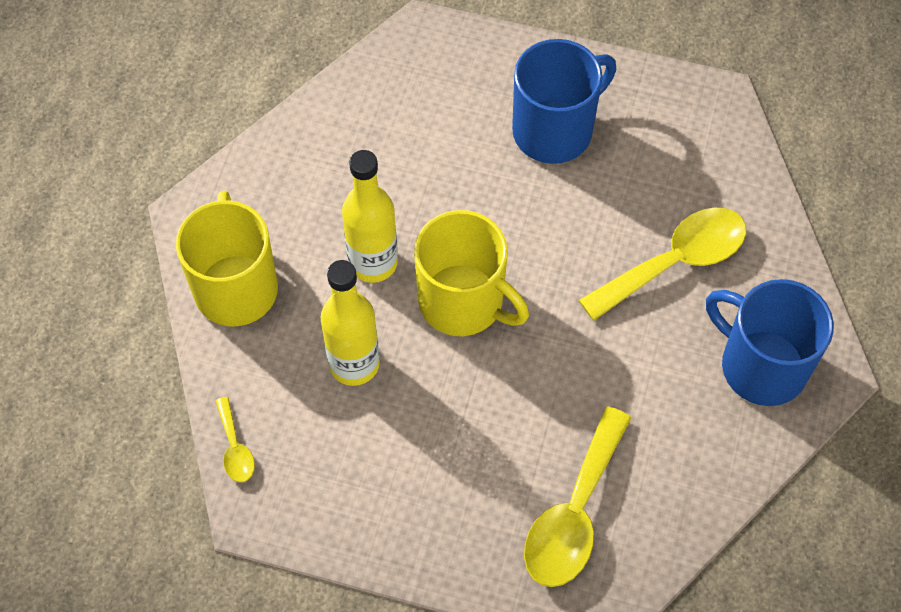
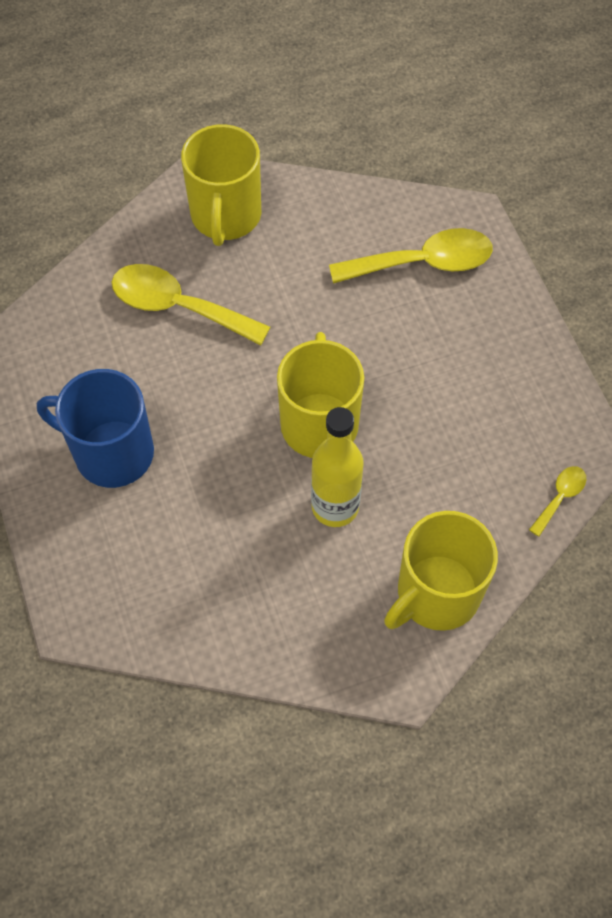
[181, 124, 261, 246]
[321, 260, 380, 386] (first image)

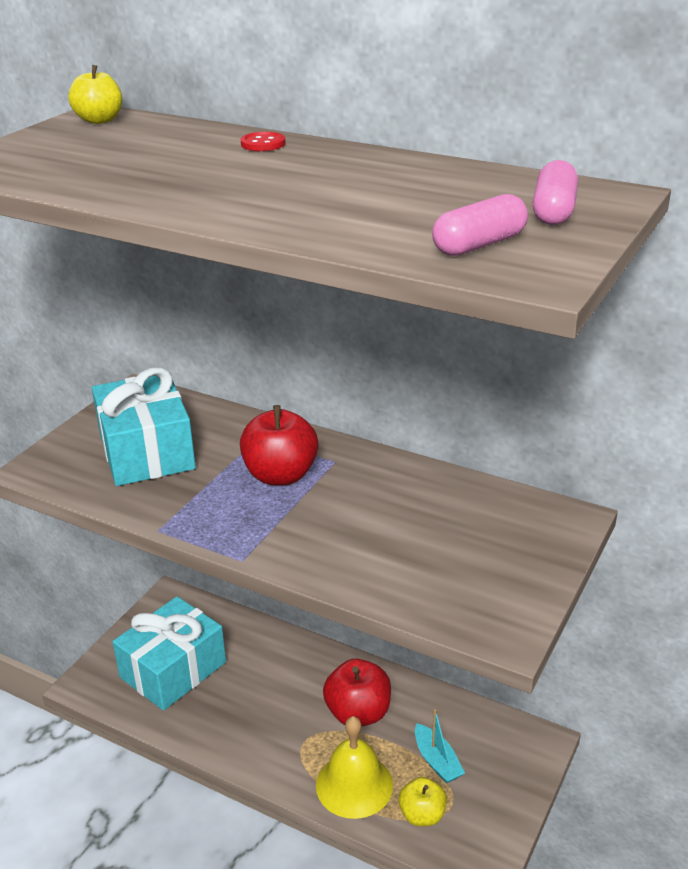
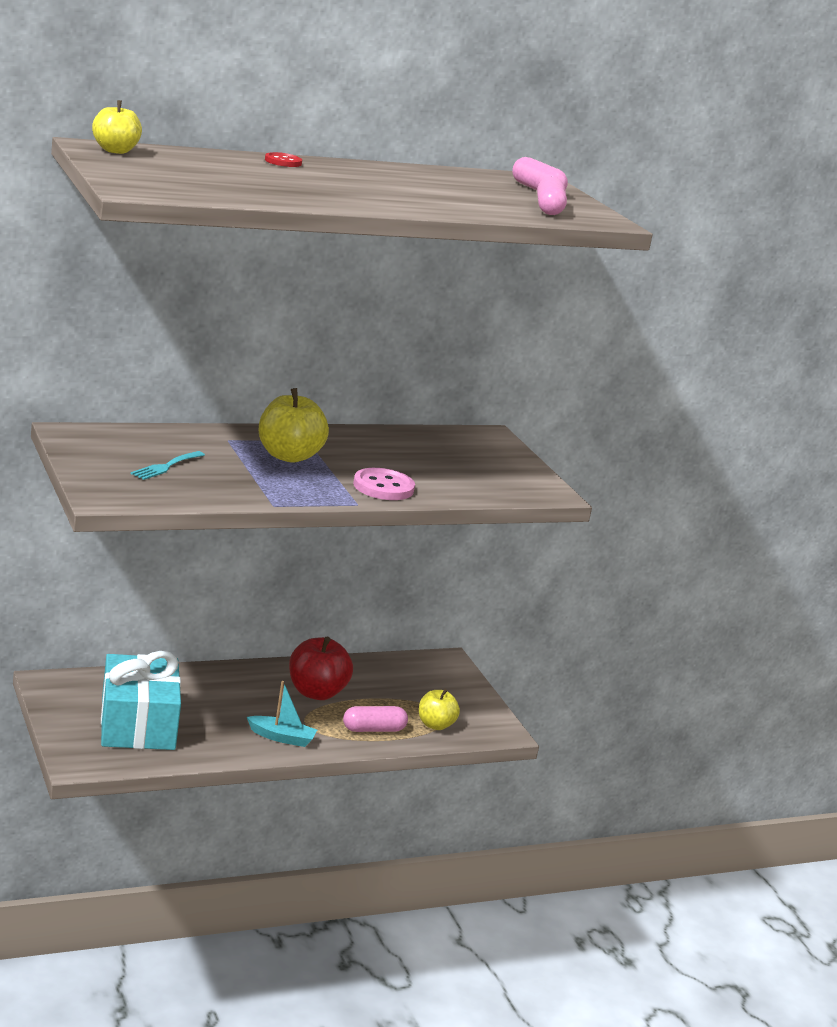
[131, 451, 205, 480]
[247, 681, 317, 747]
[259, 388, 329, 462]
[343, 706, 408, 732]
[353, 468, 415, 500]

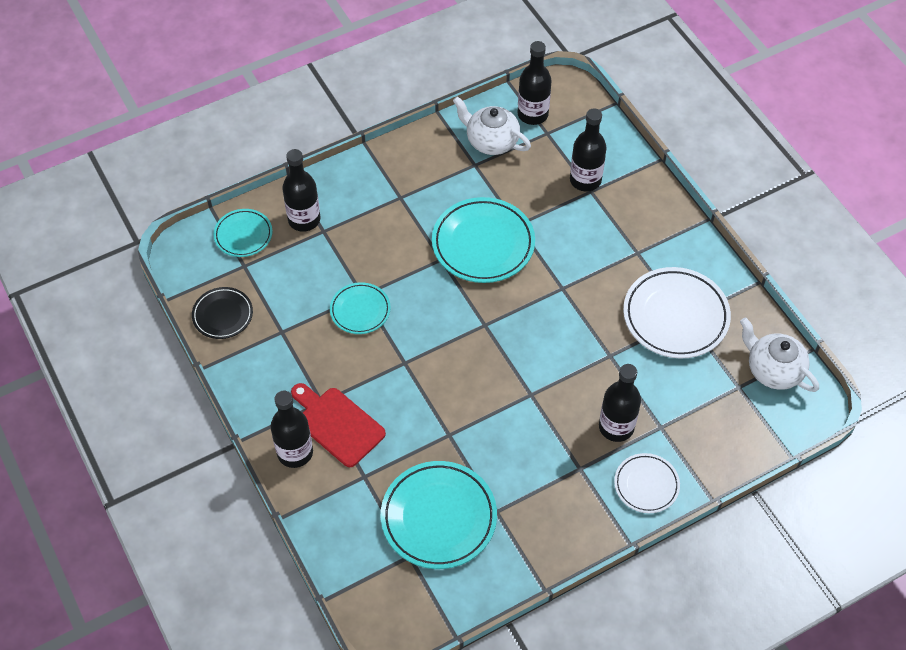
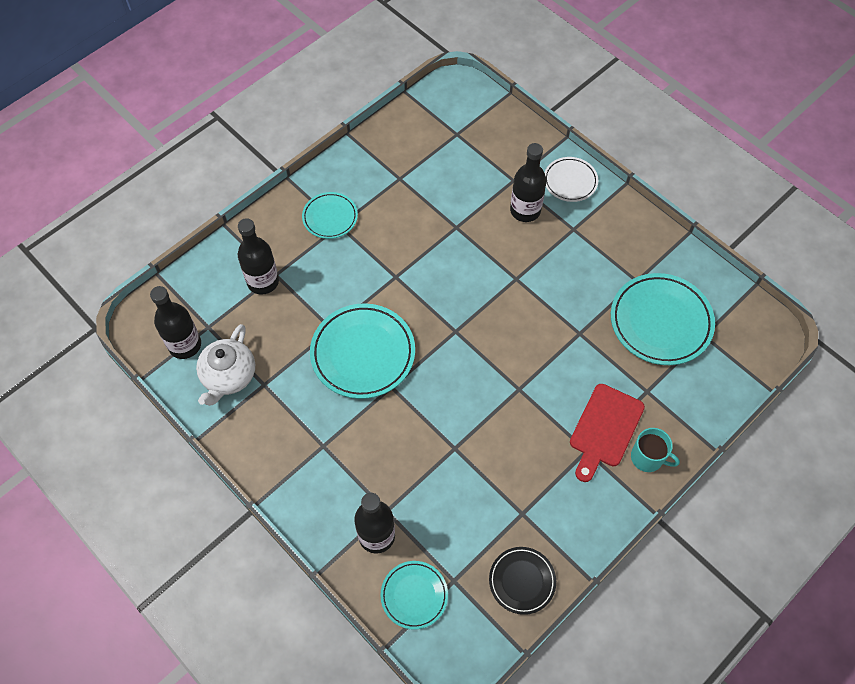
[302, 192, 358, 239]
[631, 428, 680, 472]
[623, 267, 731, 359] (first image)
[740, 317, 819, 392] (first image)

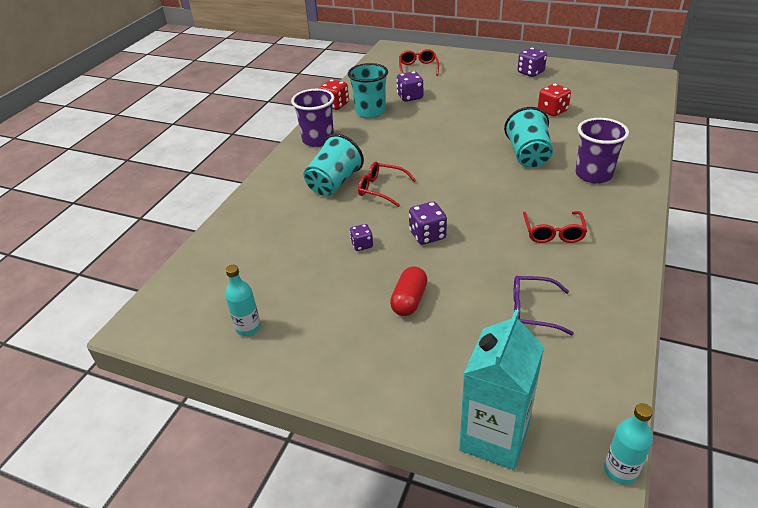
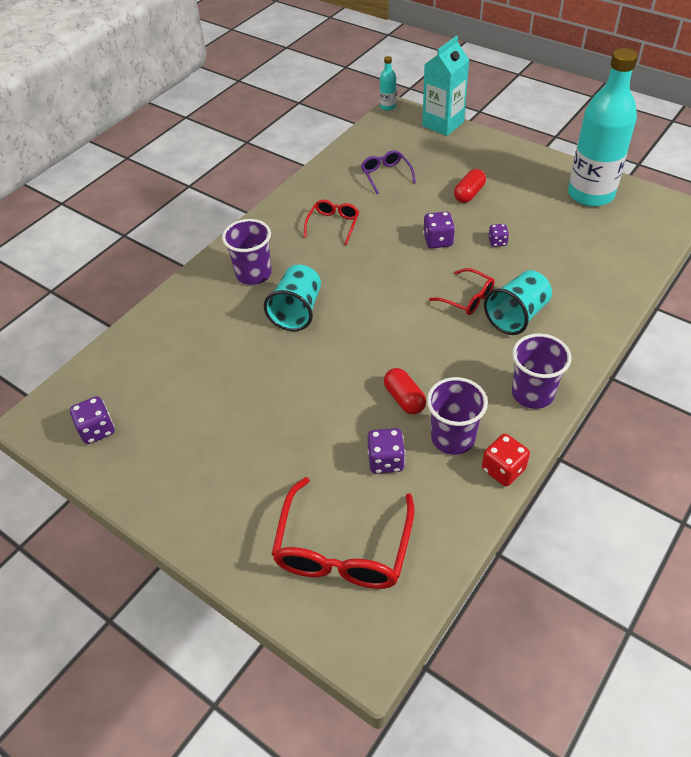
[70, 396, 115, 444]
[271, 477, 415, 589]
[361, 150, 416, 194]
[384, 368, 426, 414]
[427, 377, 488, 455]
[568, 48, 638, 207]
[538, 83, 571, 116] (first image)

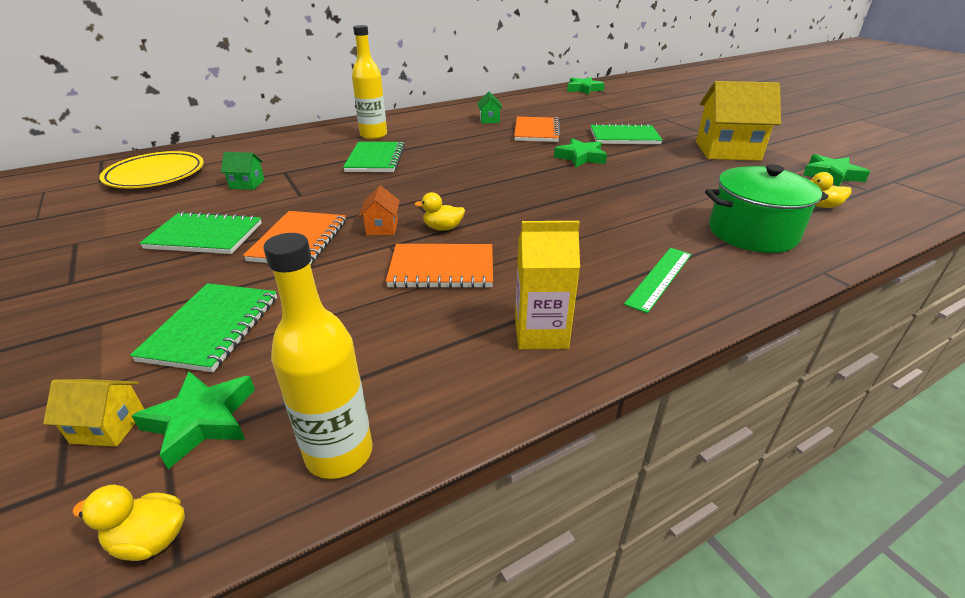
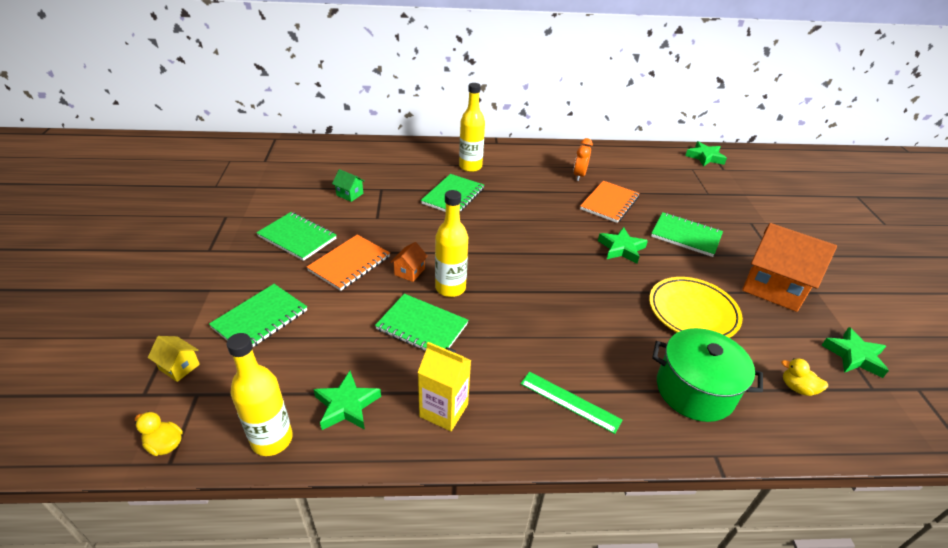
[313, 371, 381, 430]
[375, 294, 468, 351]
[435, 190, 468, 297]
[521, 372, 623, 434]
[573, 138, 593, 181]
[649, 277, 743, 338]
[742, 223, 837, 312]

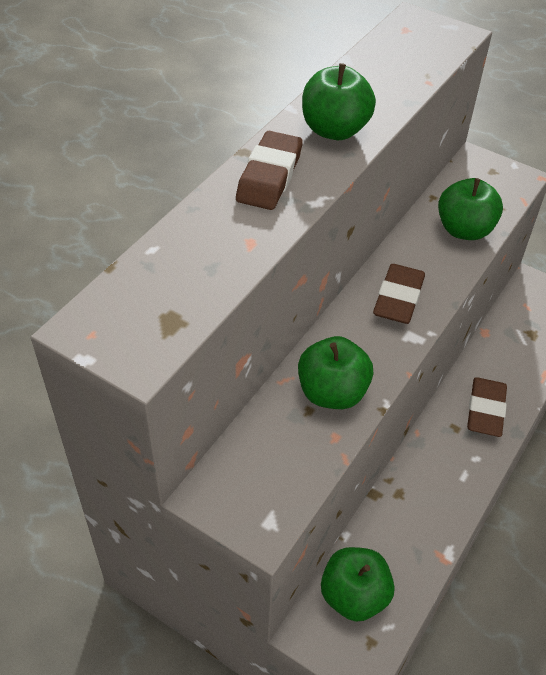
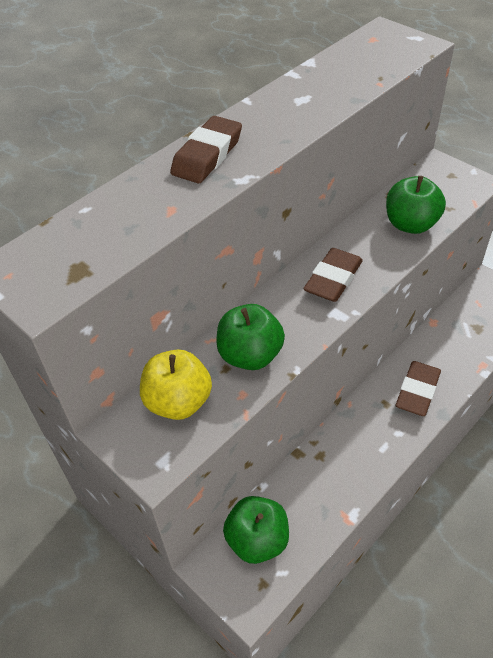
[140, 350, 212, 420]
[302, 63, 376, 140] (first image)

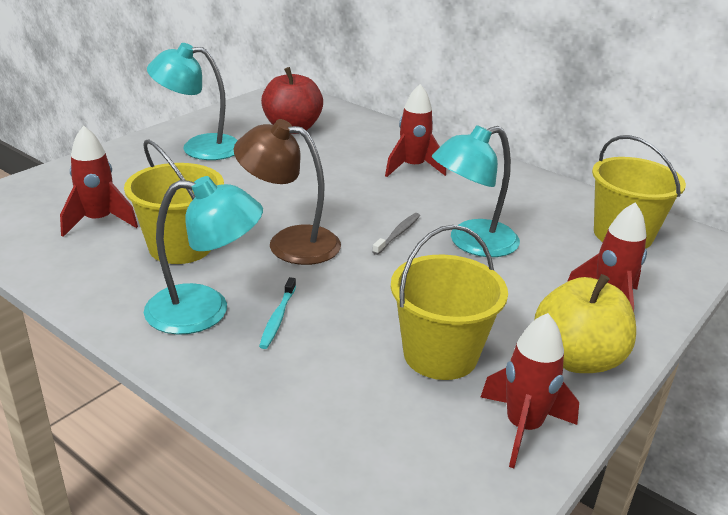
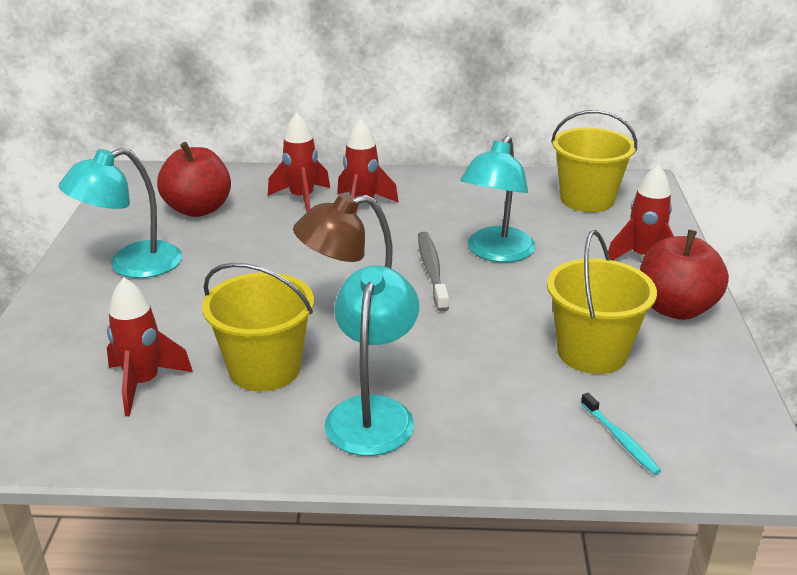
[268, 113, 330, 212]
[324, 265, 419, 456]
[418, 232, 449, 312]
[581, 393, 661, 475]
[640, 230, 729, 320]

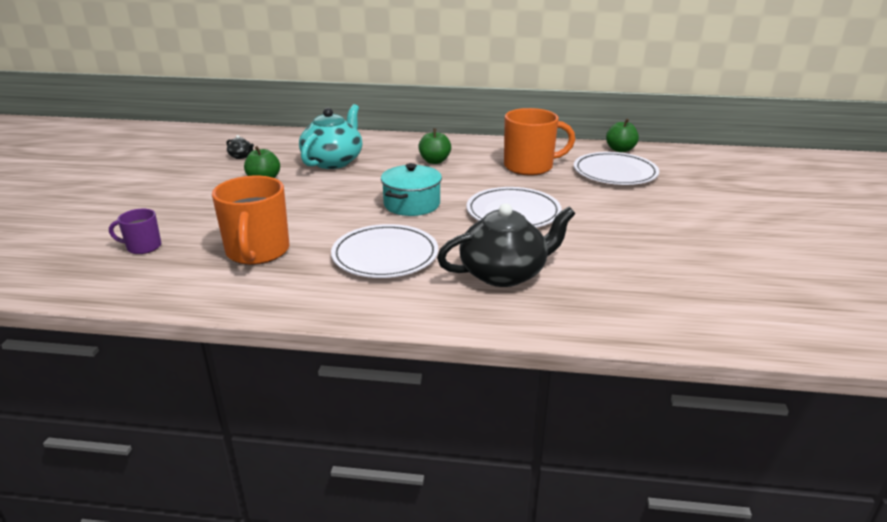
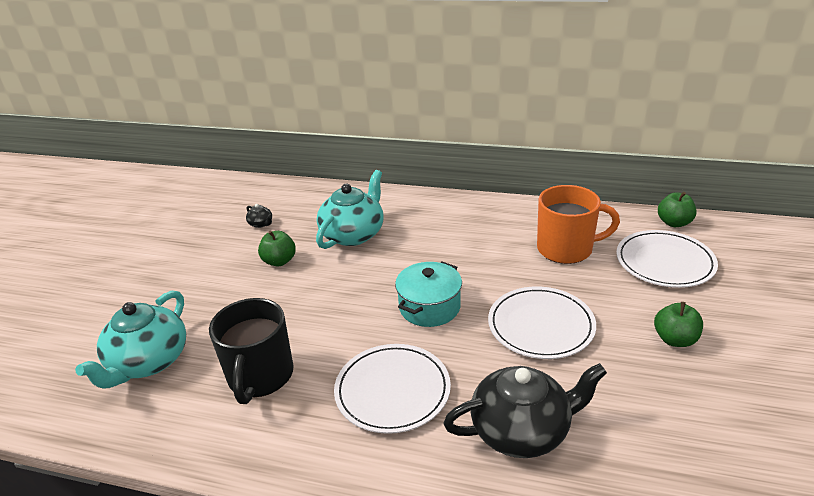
[75, 291, 186, 389]
[209, 298, 293, 404]
[654, 302, 703, 347]

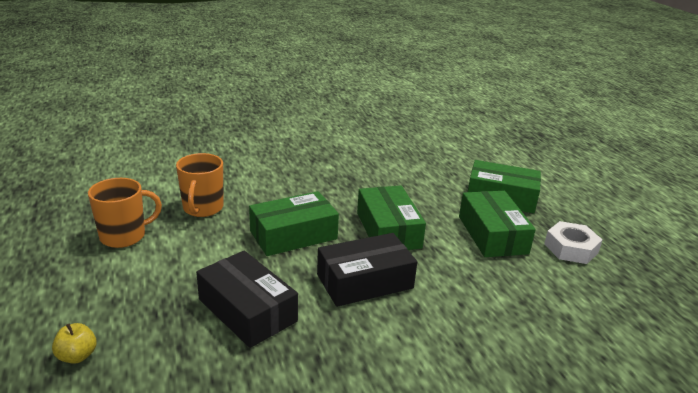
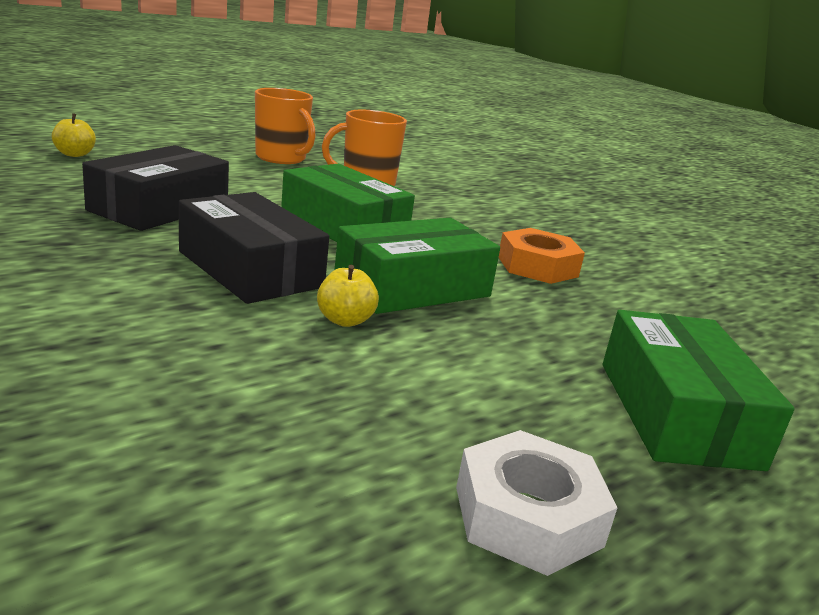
[317, 265, 379, 327]
[499, 228, 585, 284]
[459, 191, 536, 257] (first image)

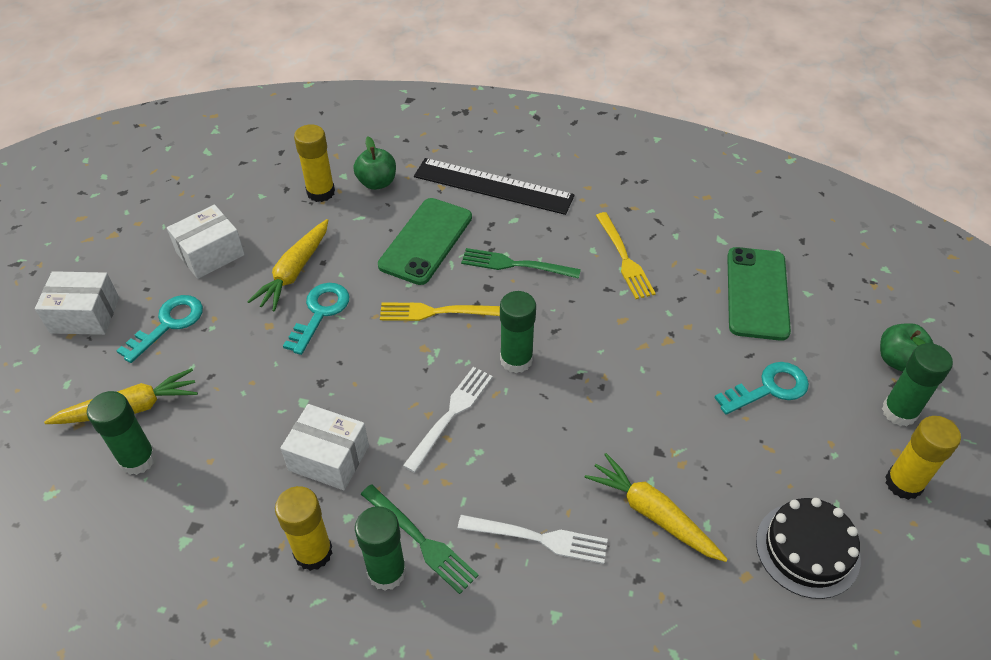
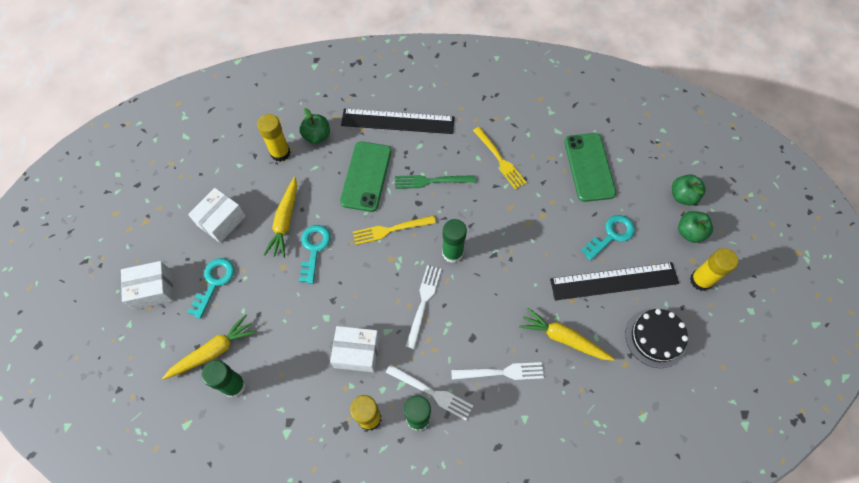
[386, 364, 473, 421]
[550, 262, 679, 300]
[678, 211, 713, 243]

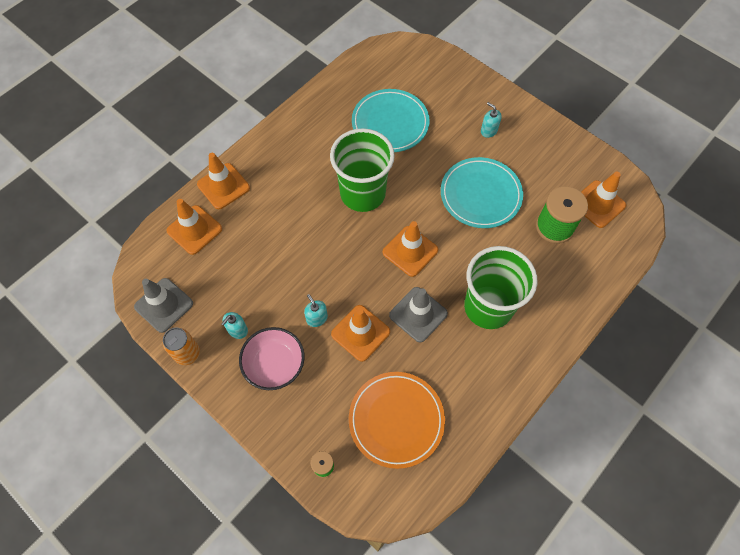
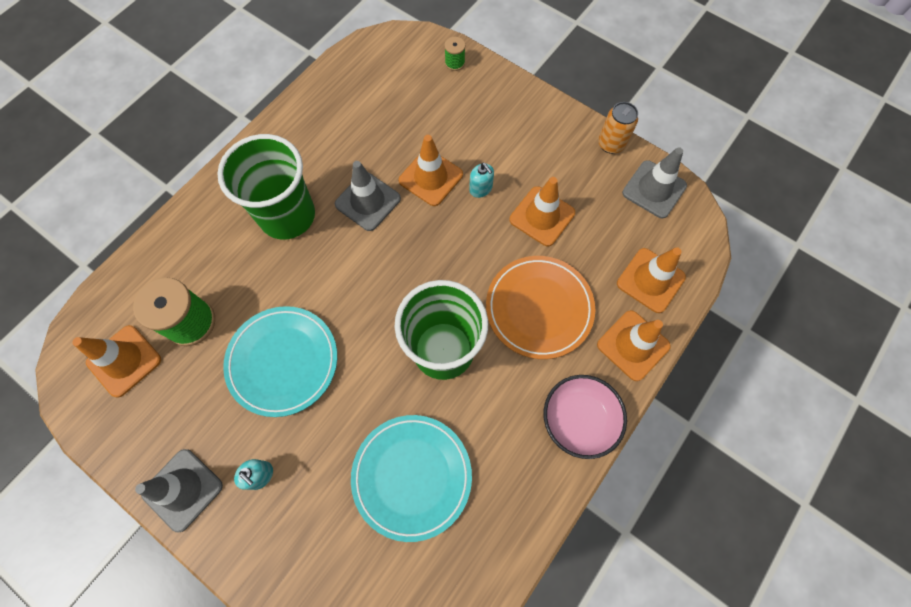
[135, 449, 223, 533]
[486, 256, 595, 359]
[509, 177, 575, 246]
[544, 375, 627, 459]
[221, 312, 248, 339] (first image)

